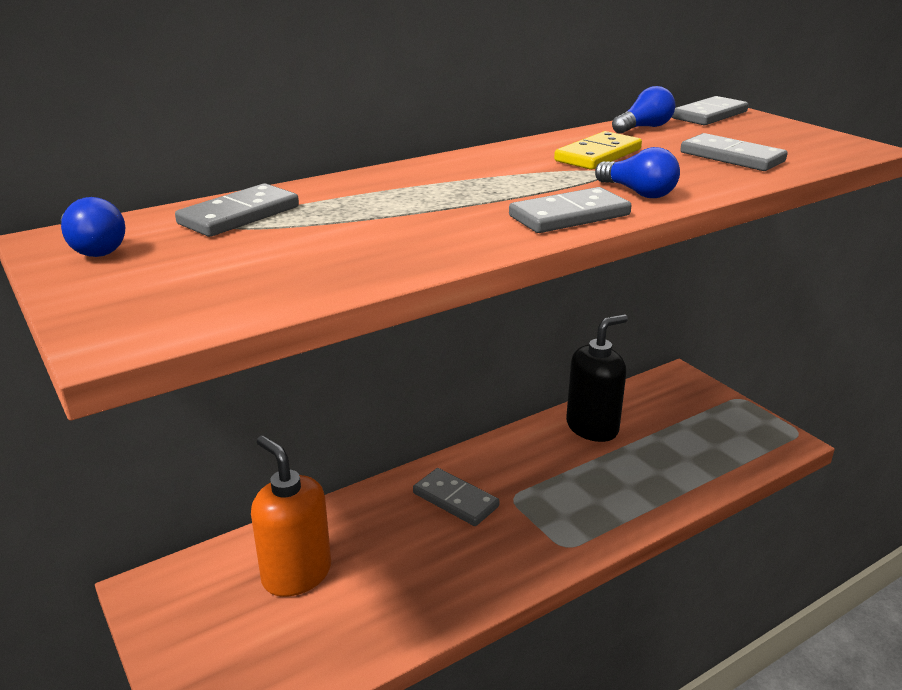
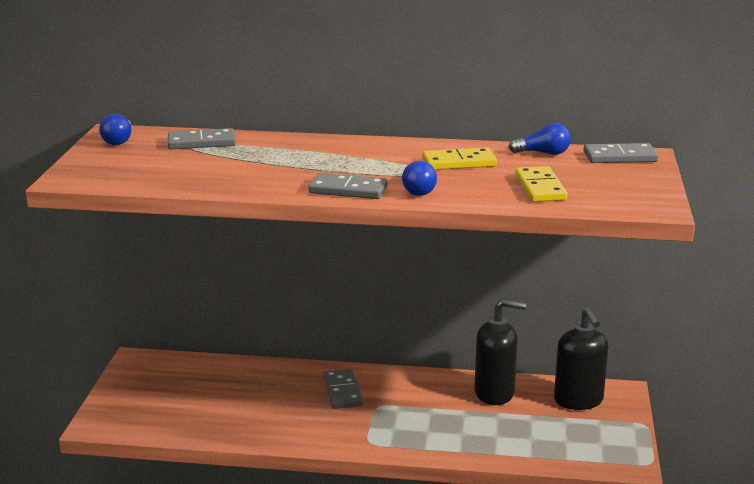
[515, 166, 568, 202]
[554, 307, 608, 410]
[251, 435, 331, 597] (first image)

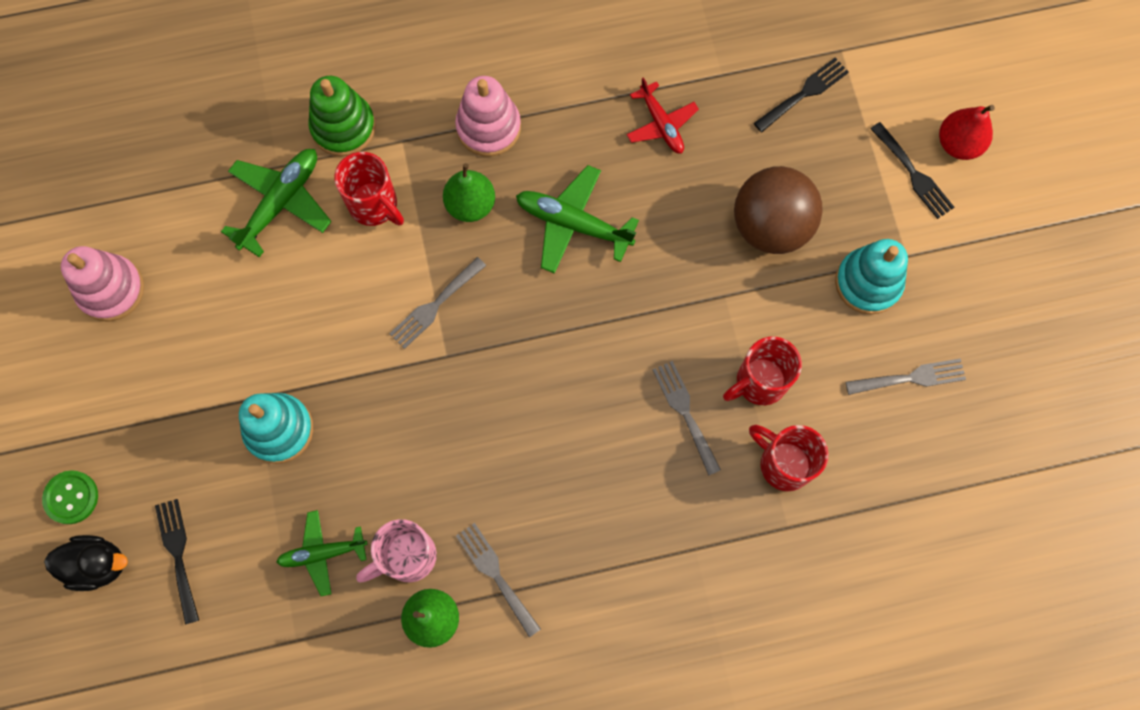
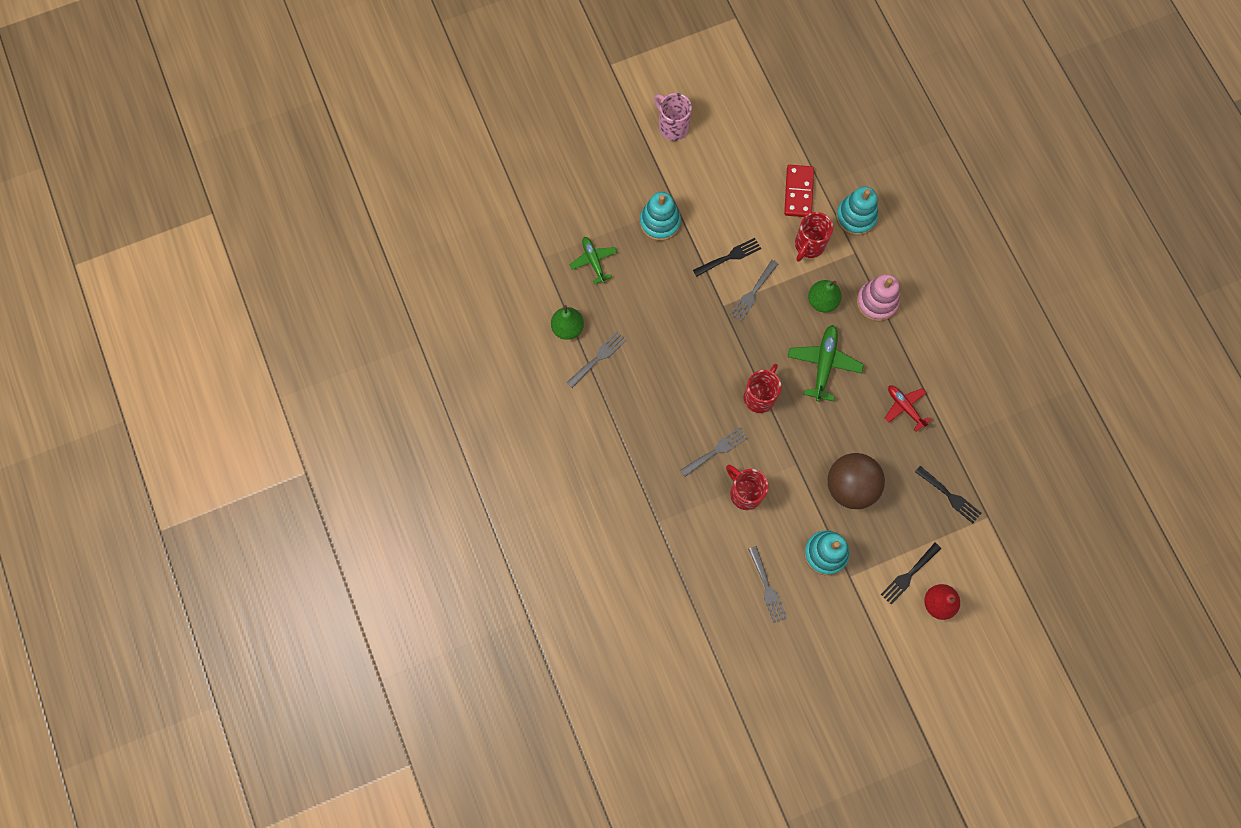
[654, 93, 692, 141]
[693, 238, 761, 277]
[730, 260, 778, 322]
[743, 364, 781, 413]
[784, 165, 814, 217]
[836, 186, 878, 236]
[885, 385, 932, 432]
[42, 470, 98, 524] (first image)
[44, 535, 128, 591] (first image)
[61, 246, 144, 321] (first image)

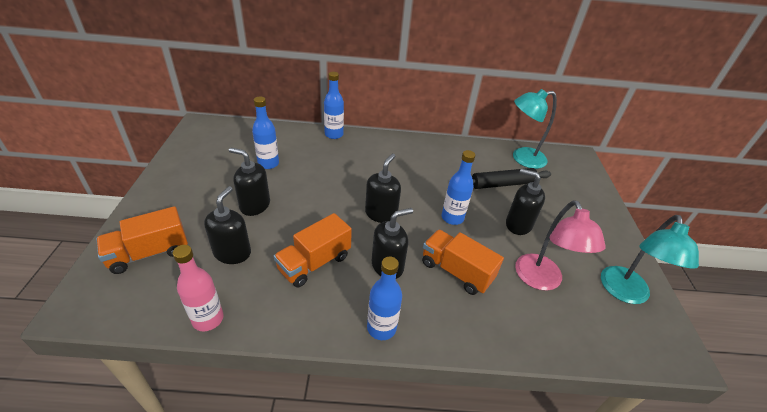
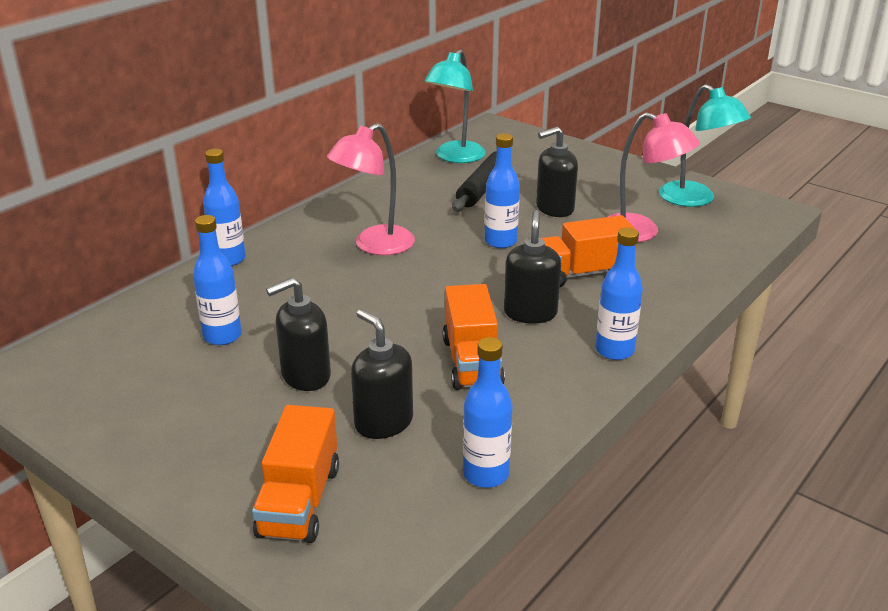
[327, 123, 415, 255]
[463, 337, 513, 488]
[365, 153, 401, 223] (first image)

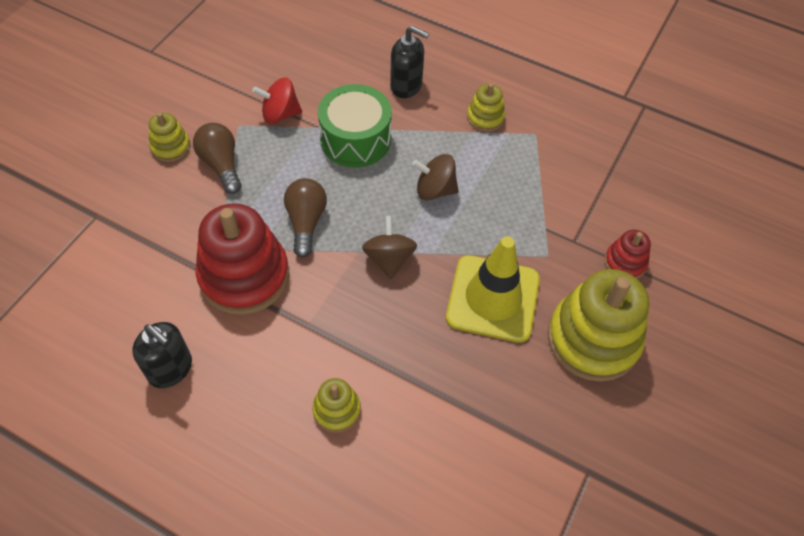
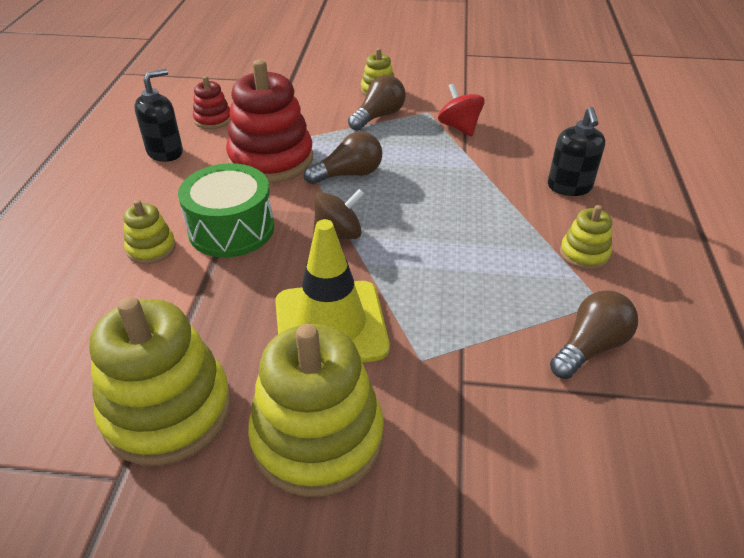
[89, 297, 231, 466]
[134, 69, 183, 162]
[178, 163, 274, 257]
[193, 76, 231, 129]
[550, 290, 638, 379]
[412, 154, 459, 200] (first image)

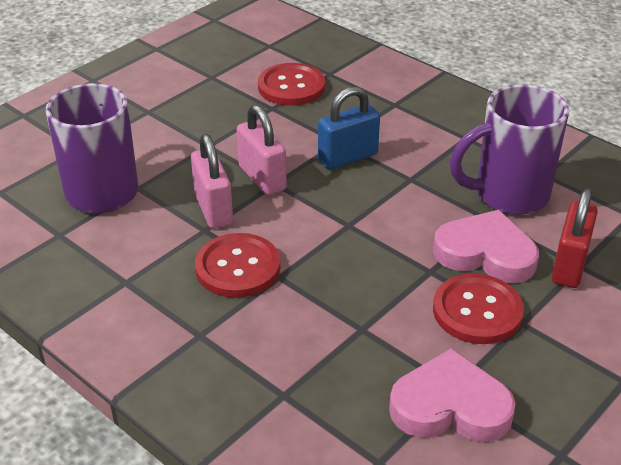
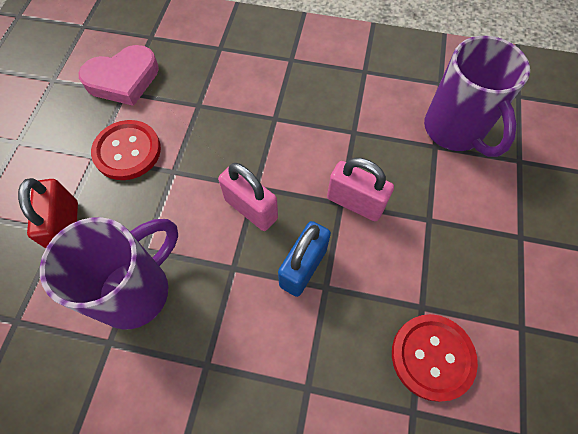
[218, 163, 278, 231]
[195, 233, 280, 298] (first image)
[433, 210, 539, 283] (first image)

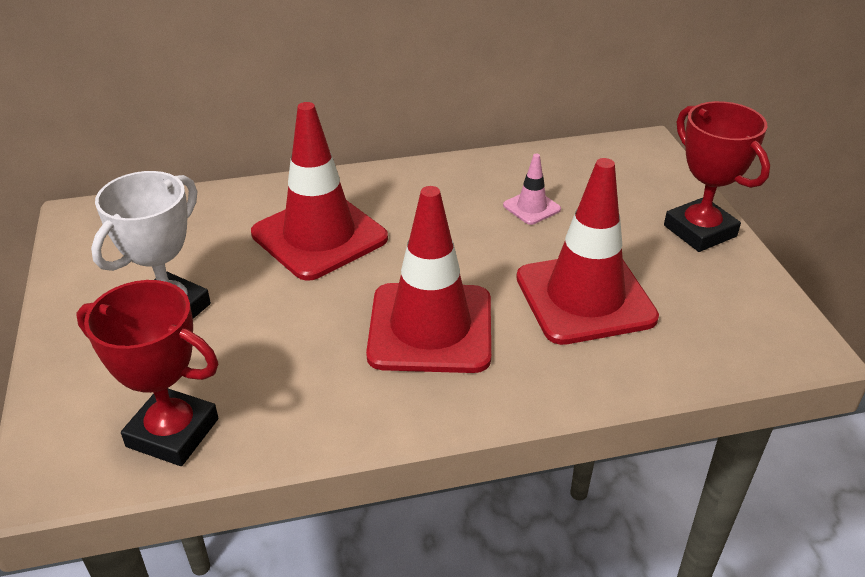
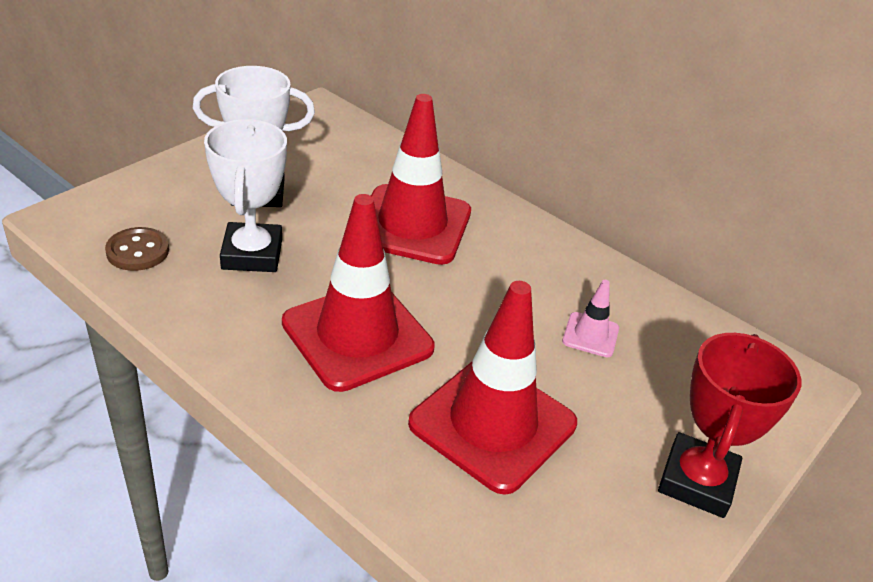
[105, 227, 169, 271]
[204, 119, 287, 272]

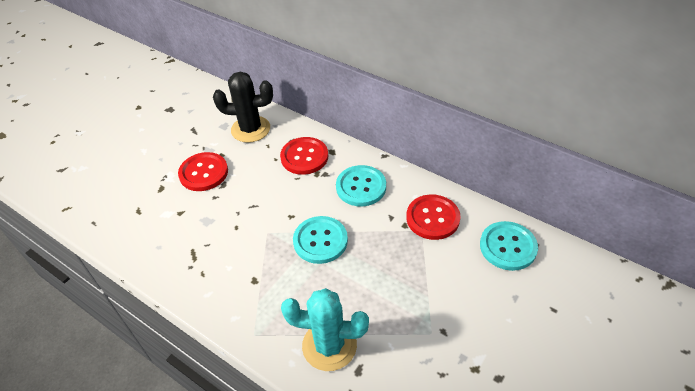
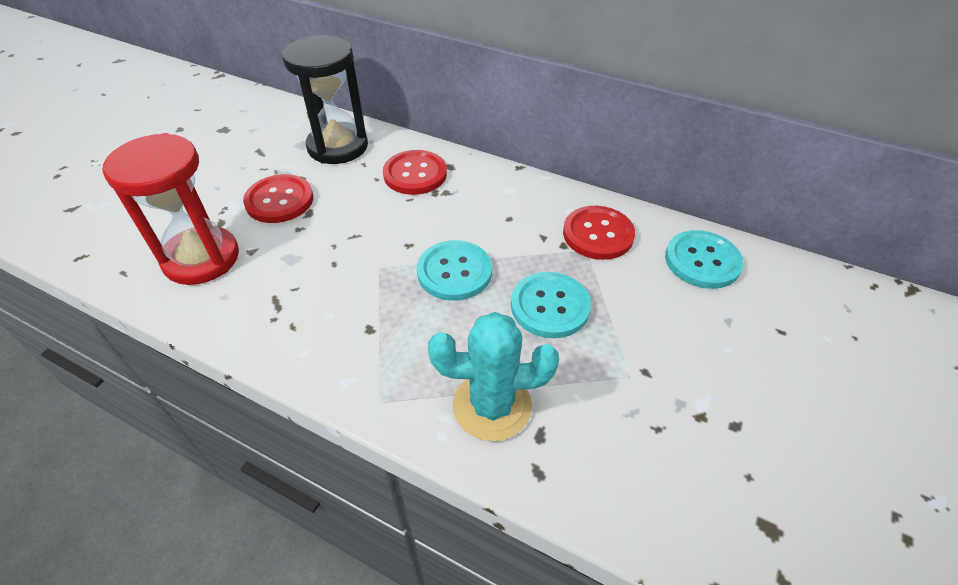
[102, 133, 239, 285]
[282, 35, 368, 164]
[511, 272, 591, 338]

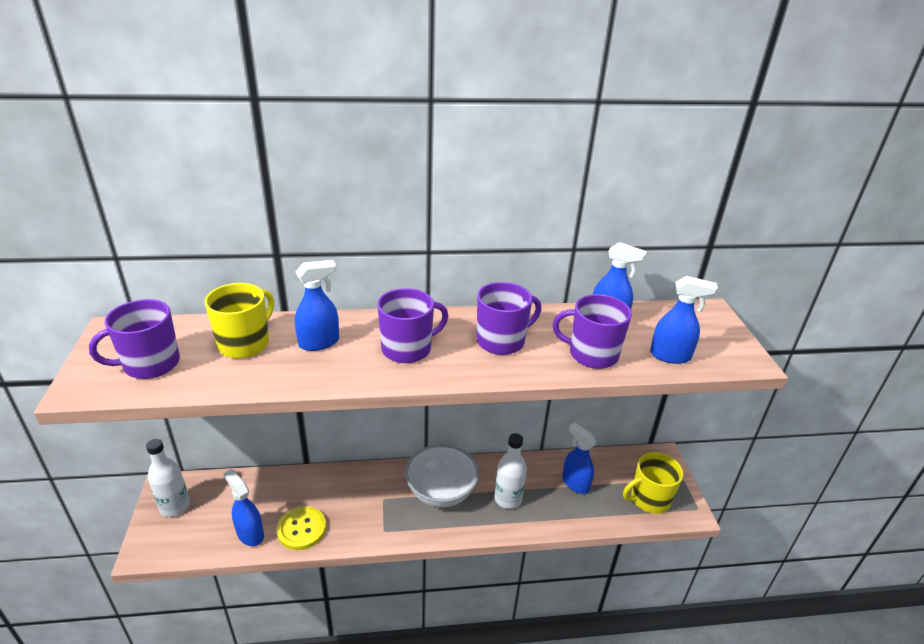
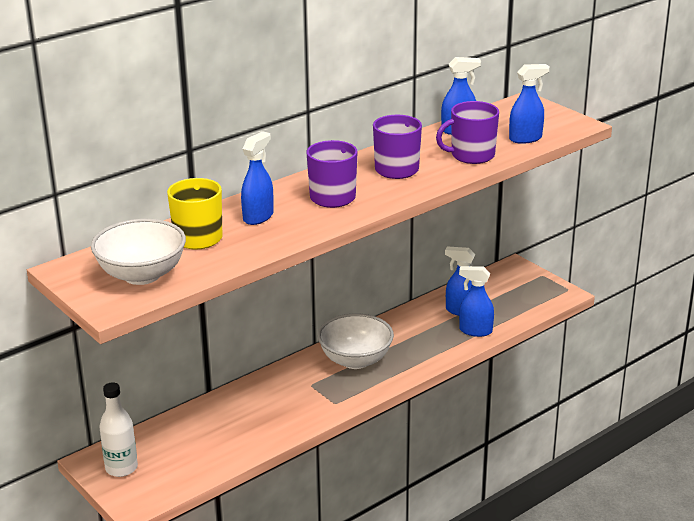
[91, 219, 186, 285]
[459, 266, 494, 337]
[276, 506, 326, 550] (first image)
[495, 433, 527, 509] (first image)
[623, 452, 683, 514] (first image)

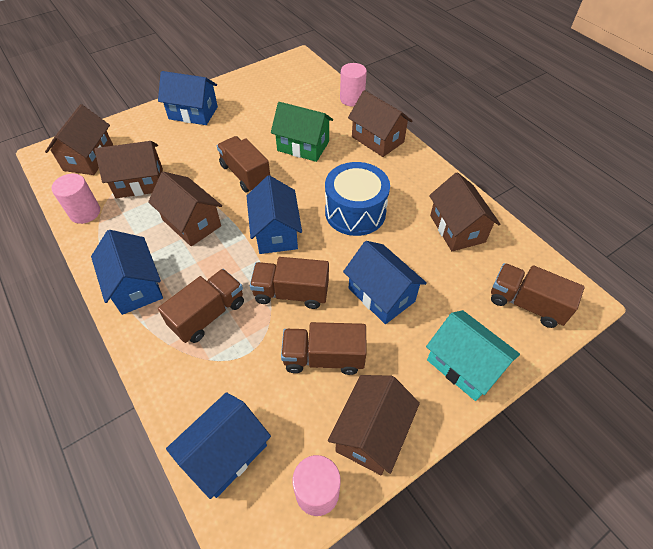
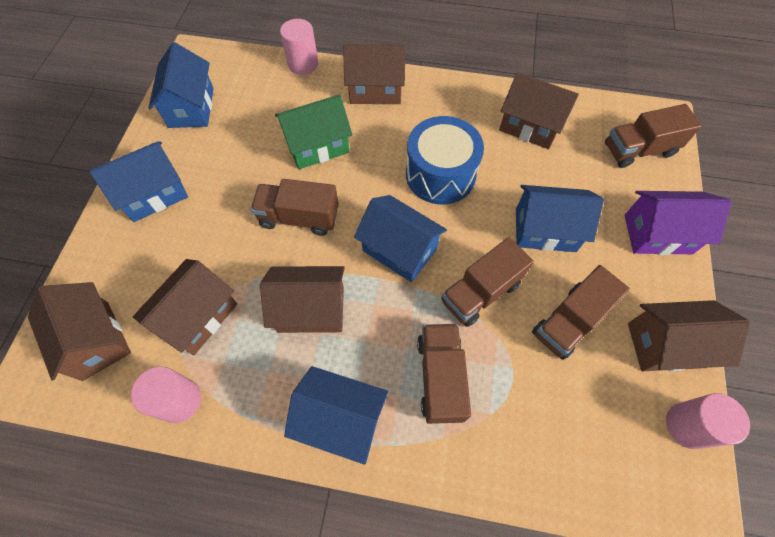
[148, 42, 214, 128]
[625, 191, 732, 255]
[628, 300, 750, 371]

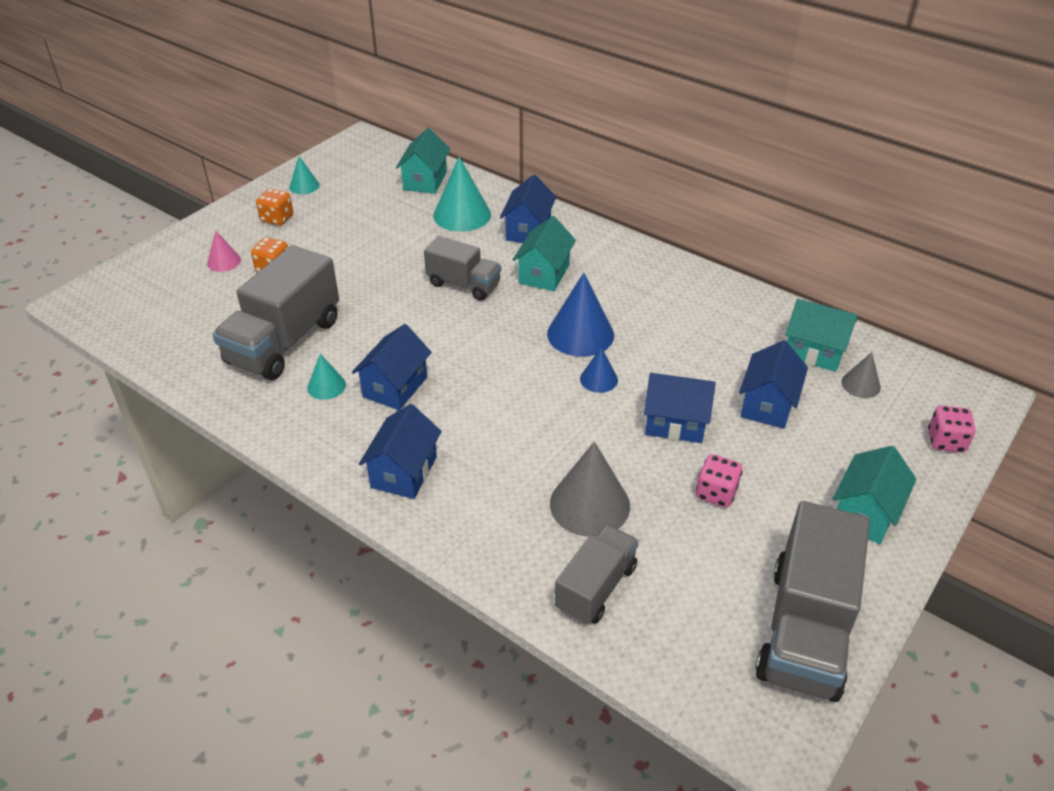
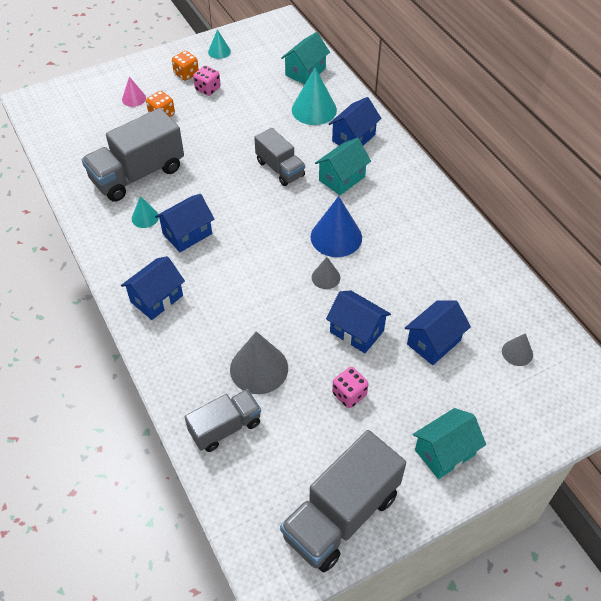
[193, 66, 221, 96]
[312, 257, 340, 289]
[785, 299, 858, 372] (first image)

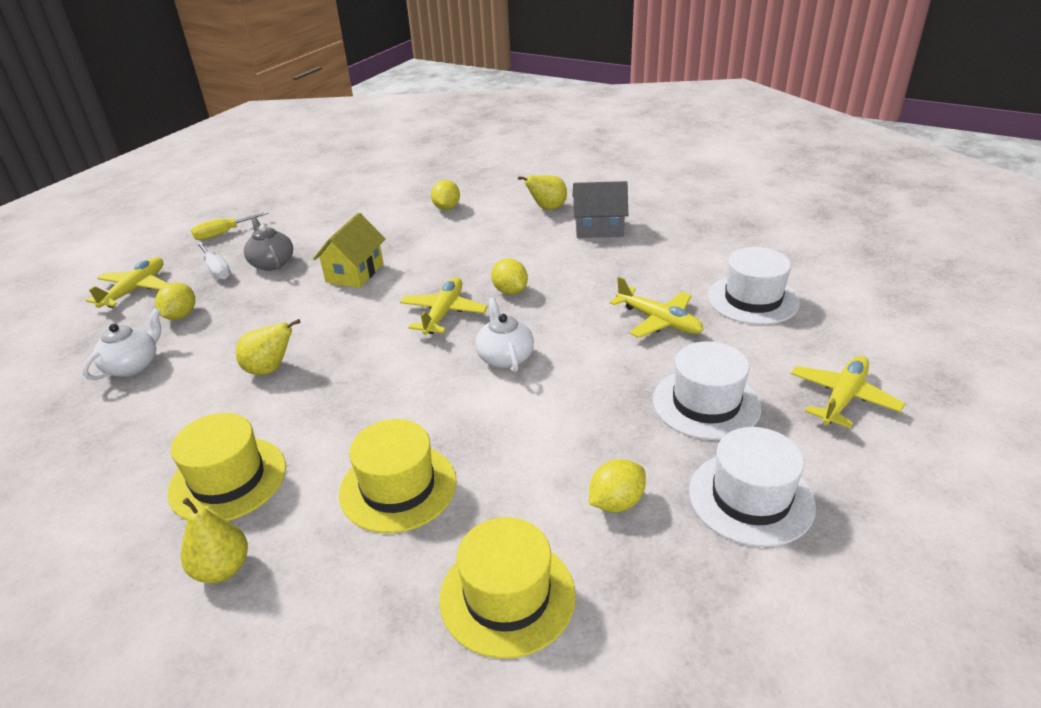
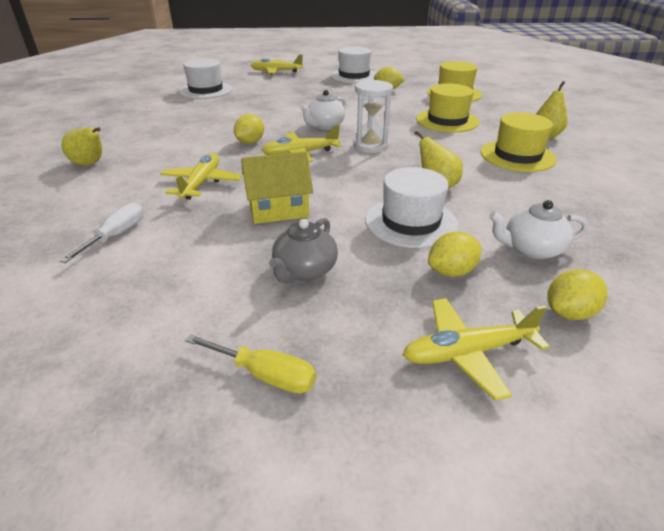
[60, 203, 144, 263]
[160, 153, 242, 200]
[353, 80, 393, 153]
[365, 167, 458, 248]
[547, 269, 608, 320]
[573, 181, 628, 238] (first image)

